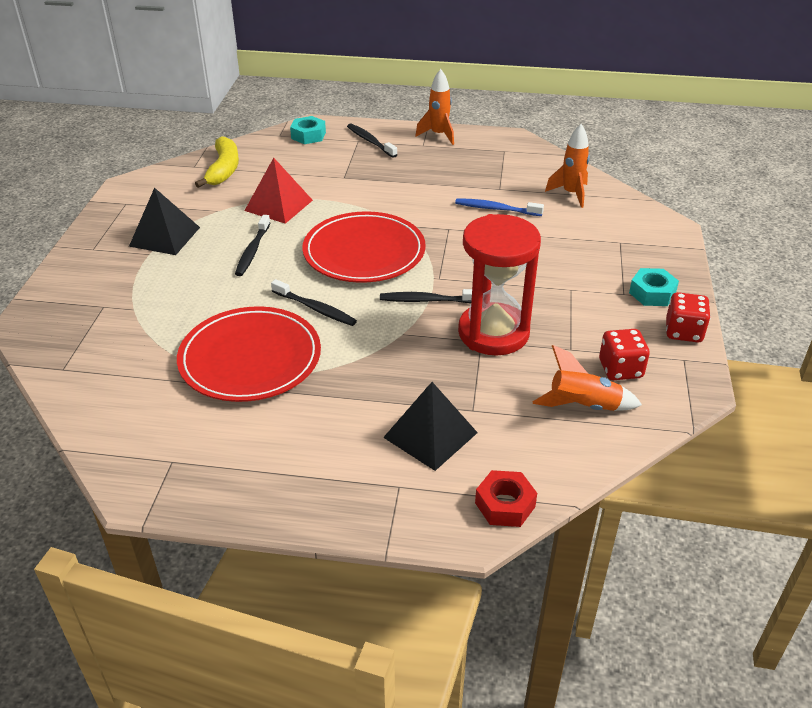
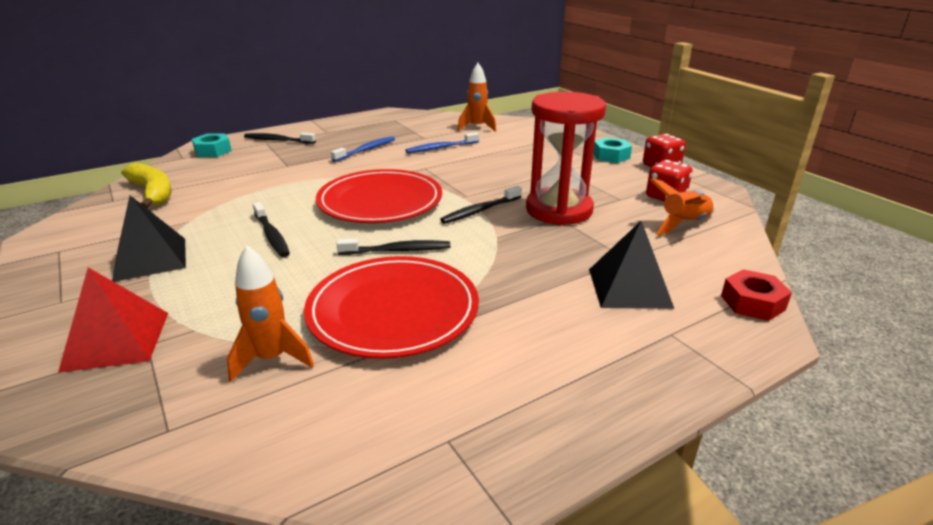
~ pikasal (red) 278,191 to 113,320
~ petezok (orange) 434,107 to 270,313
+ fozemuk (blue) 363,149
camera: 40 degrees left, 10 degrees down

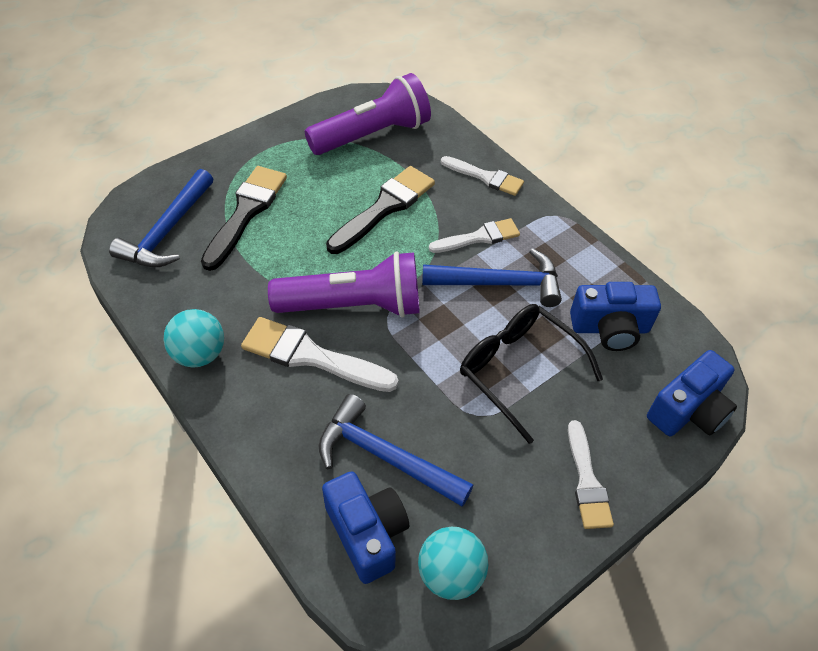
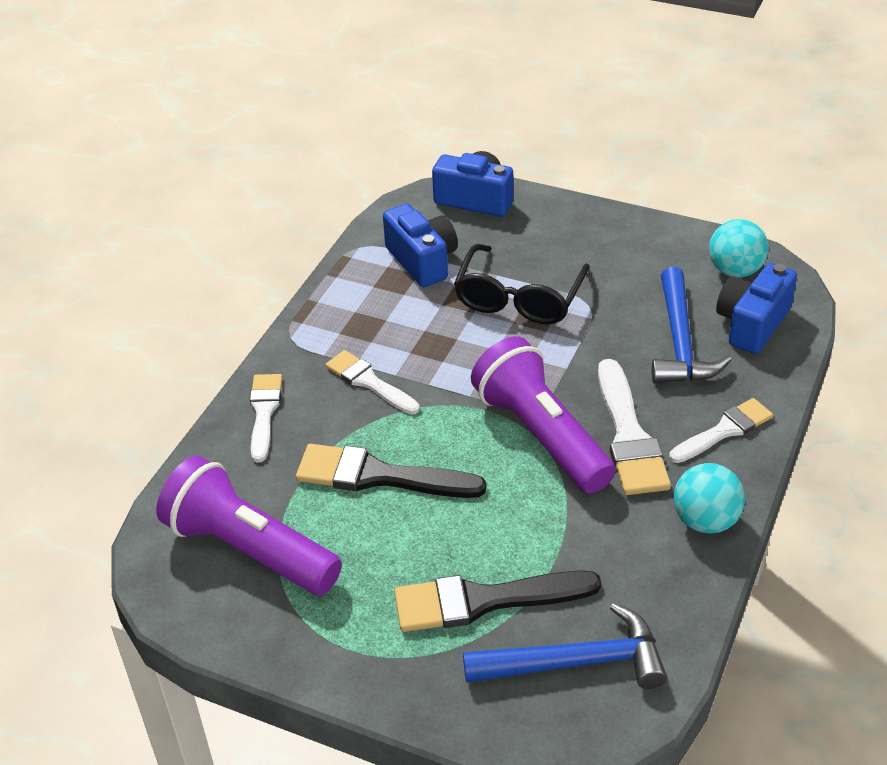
- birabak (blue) 492,277
~ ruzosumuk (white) 591,474 to 721,430
camera: 115 degrees left, 10 degrees down

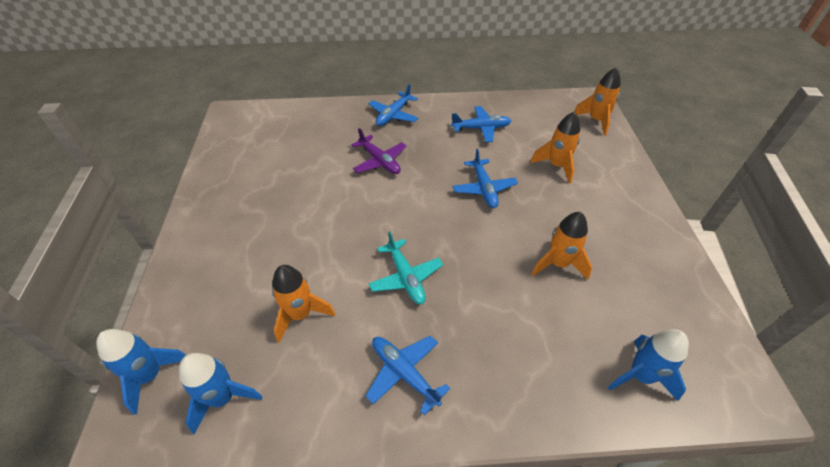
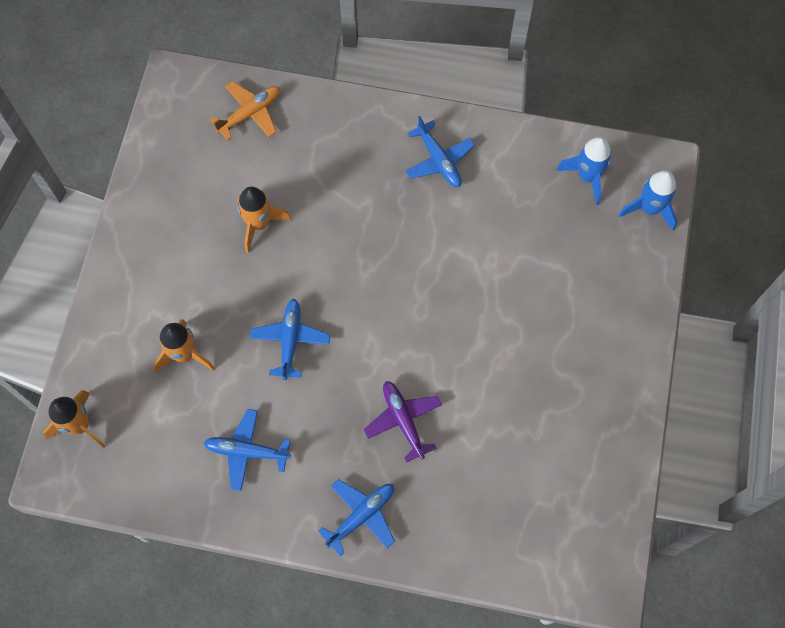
- petezok (orange) 303,304
- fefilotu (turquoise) 405,267
~ petezok (blue) 648,365 to fefilotu (orange) 245,110
camera: 165 degrees left, 20 degrees up

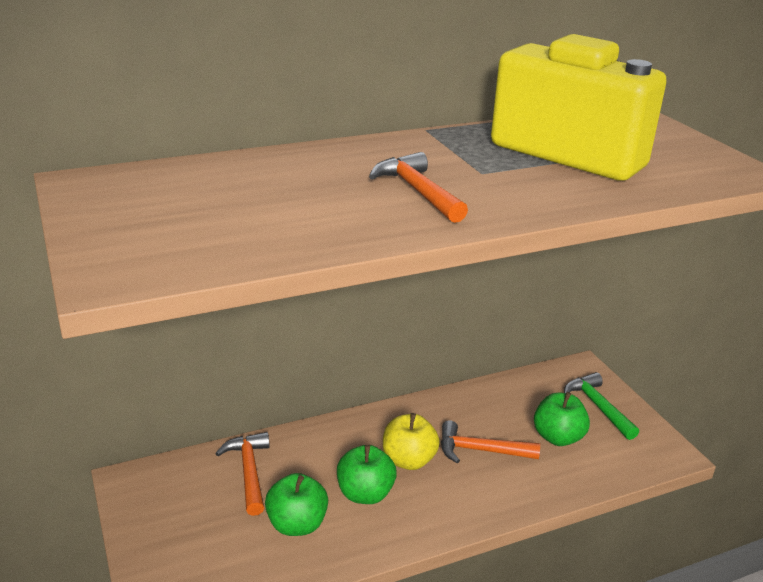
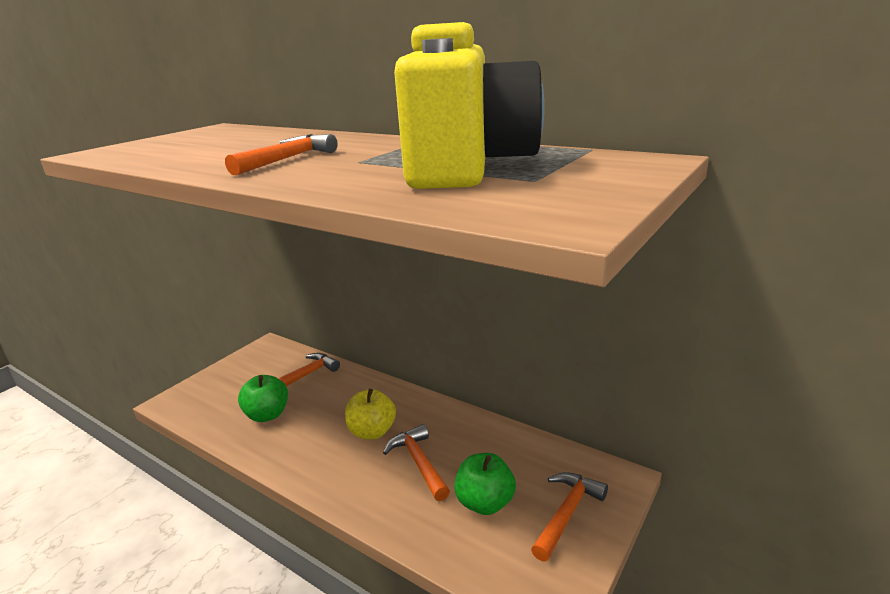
- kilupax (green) 367,474
~ birabak (green) 601,406 to birabak (orange) 569,517
camera: 60 degrees right, 5 degrees down

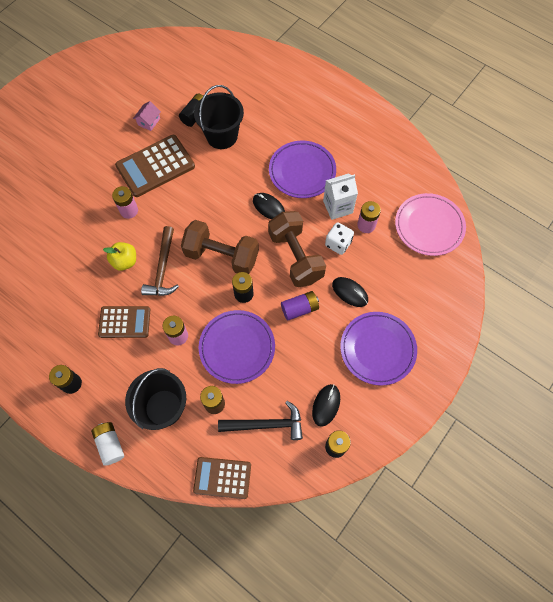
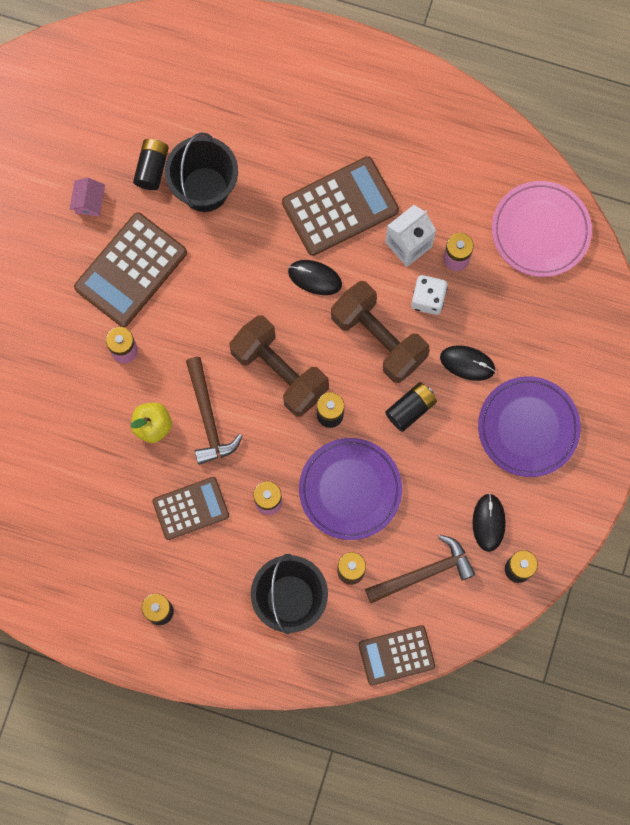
- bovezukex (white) 107,444
~ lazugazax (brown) 220,247 = 279,366 45 degrees clockwise
~ birabak (black) 260,420 to birabak (brown) 420,569
~ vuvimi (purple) 302,169 to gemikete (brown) 340,206
~ bovezukex (purple) 300,306 to bovezukex (black) 411,407
camera: 20 degrees left, 10 degrees up

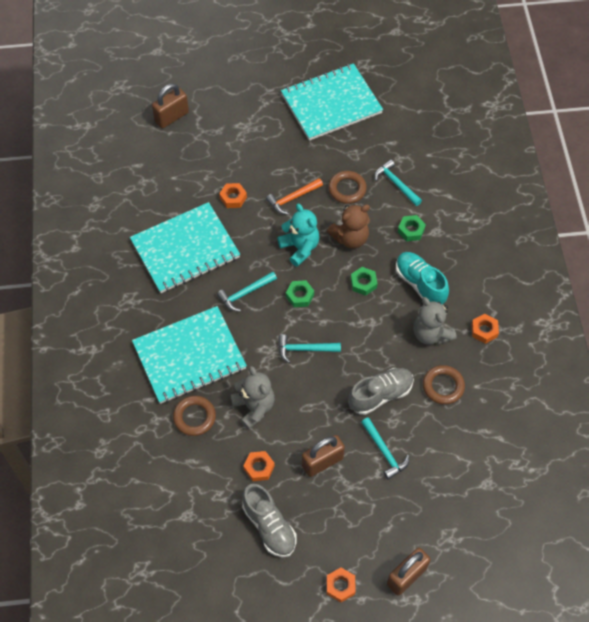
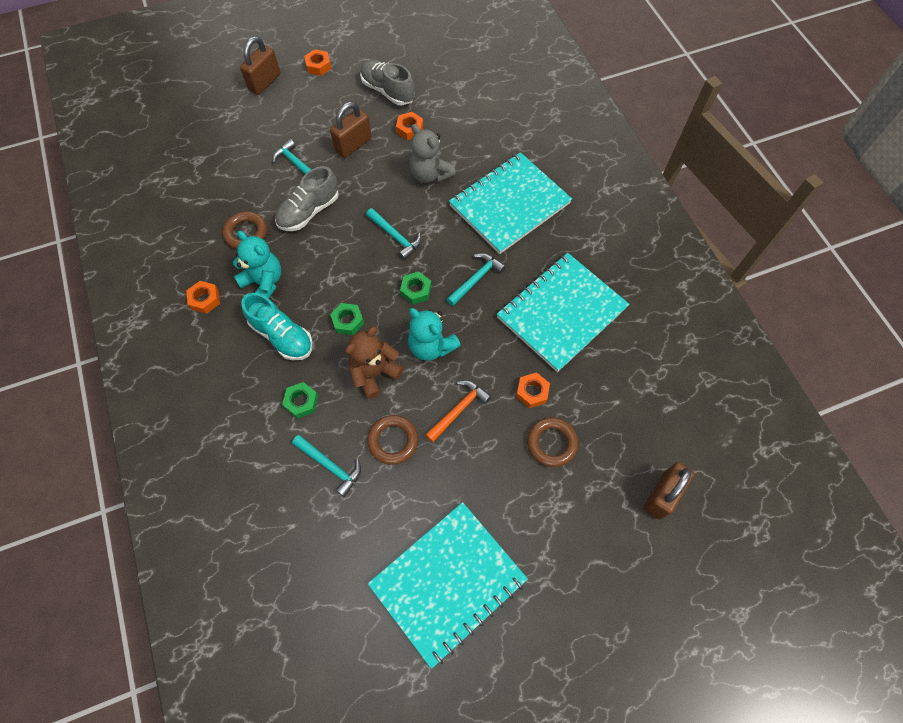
~ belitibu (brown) 194,416 to 552,442
~ birabak (turquoise) 310,348 = 394,234 60 degrees clockwise
~ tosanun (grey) 435,321 to tosanun (turquoise) 257,265
camera: 165 degrees right, 5 degrees up

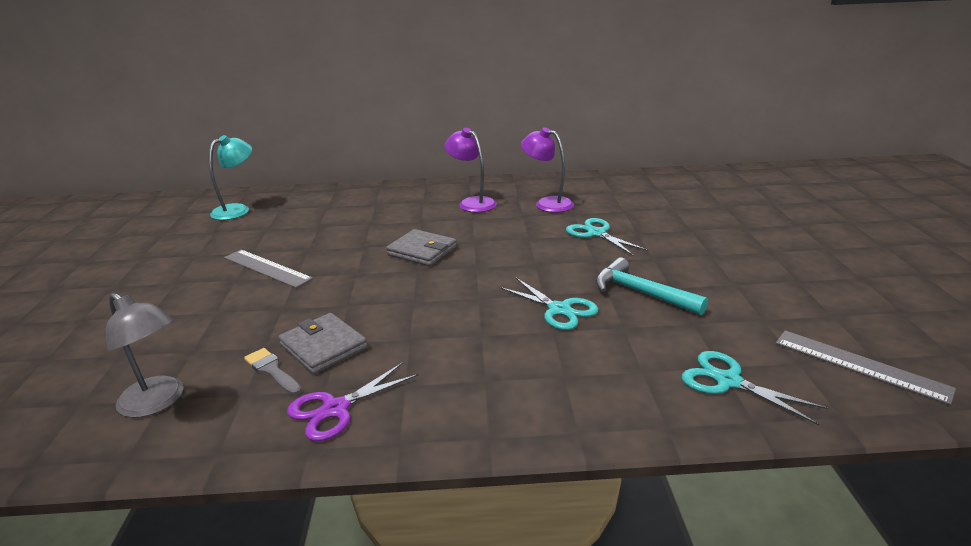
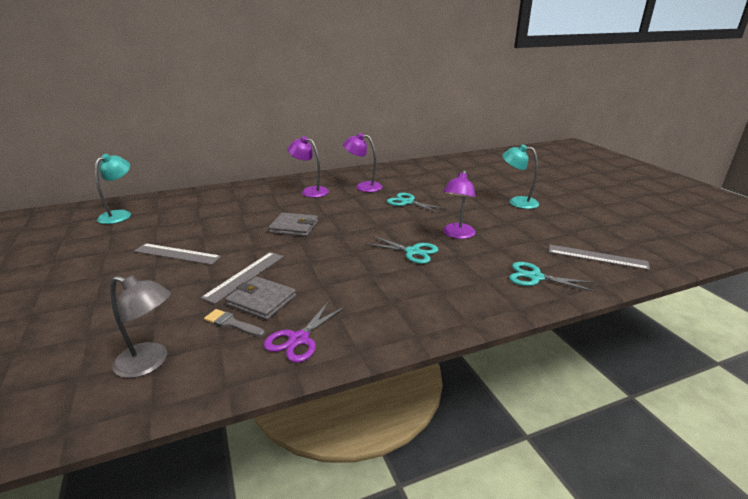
~ birabak (turquoise) 651,286 to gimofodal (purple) 459,204
+ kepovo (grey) 242,278
+ gimofodal (turquoise) 520,177
camera: 20 degrees left, 0 degrees up

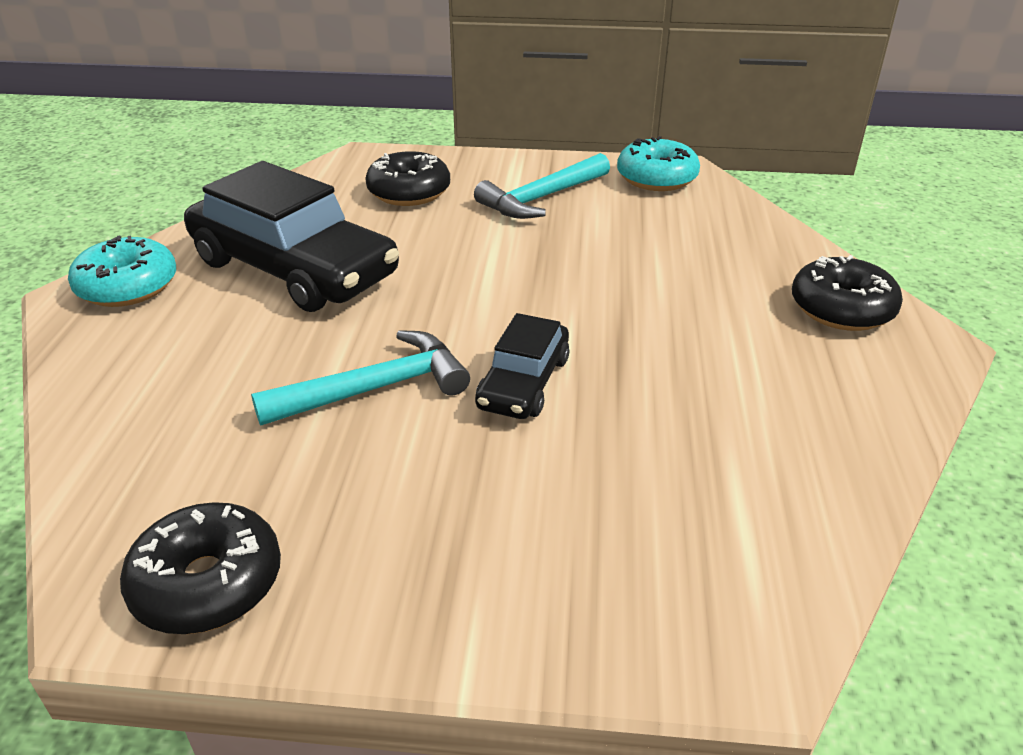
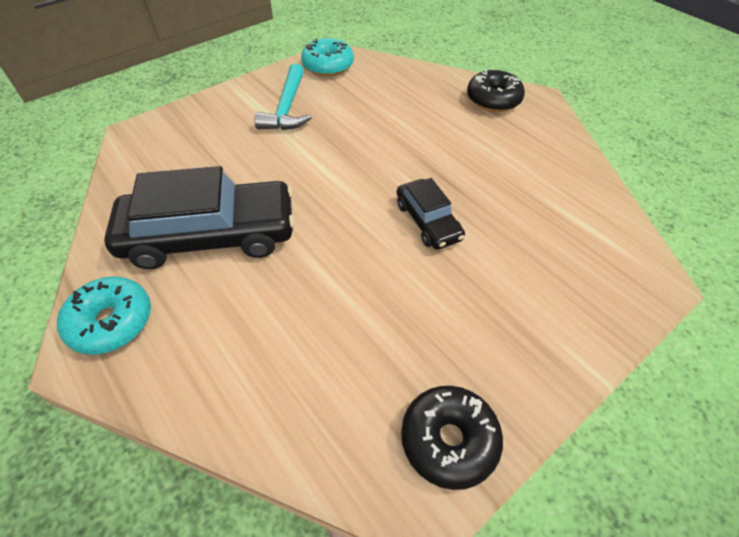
- birabak (turquoise) 360,377
- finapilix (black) 407,178
camera: 45 degrees left, 15 degrees up

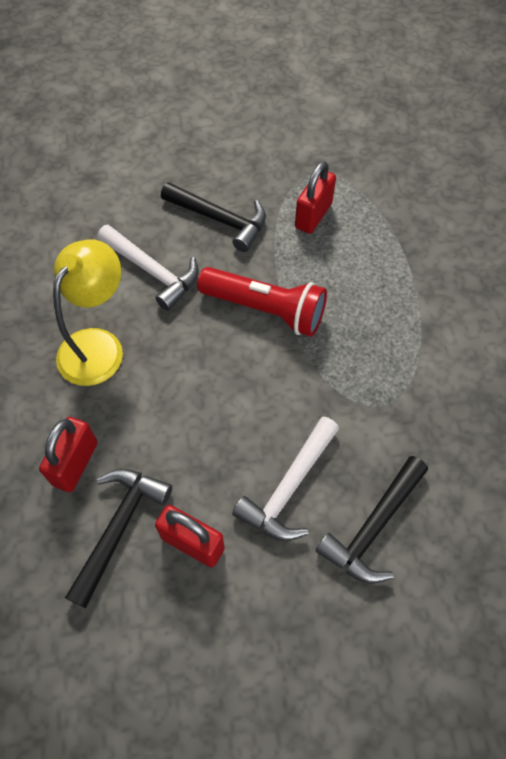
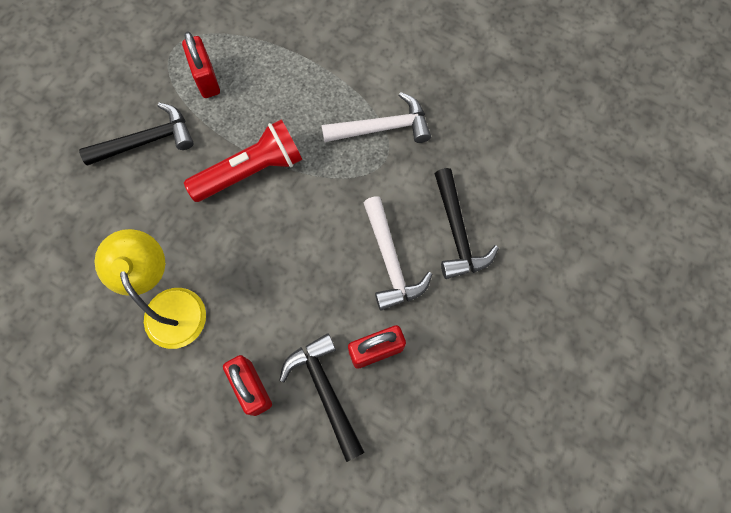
~ birabak (white) 148,268 to 376,117
camera: 50 degrees left, 10 degrees up

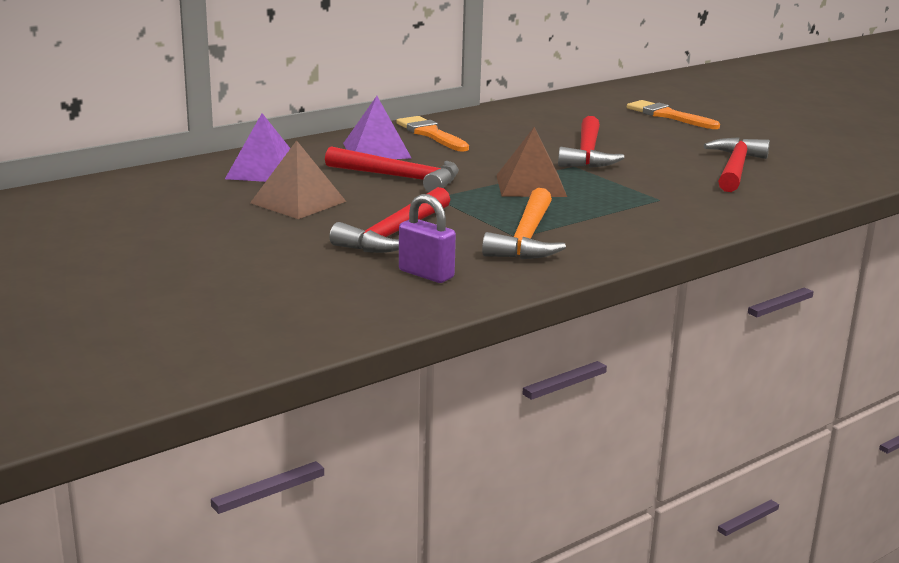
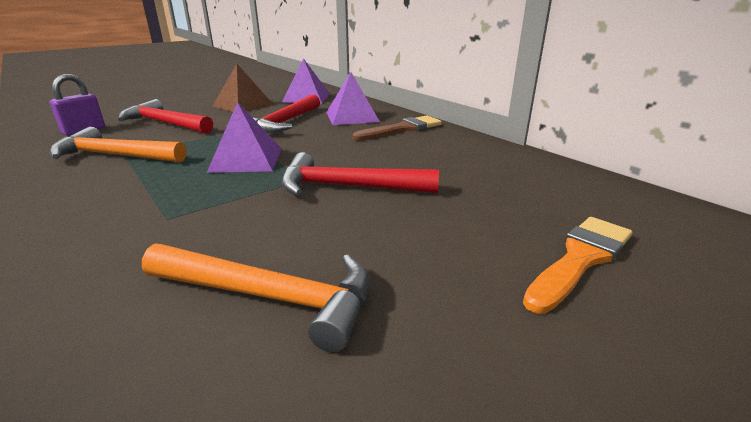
~ ruzosumuk (orange) 432,134 to ruzosumuk (brown) 397,128
~ pikasal (brown) 531,162 to pikasal (purple) 244,137
~ birabak (red) 736,164 to birabak (orange) 256,298
camera: 90 degrees right, 5 degrees up

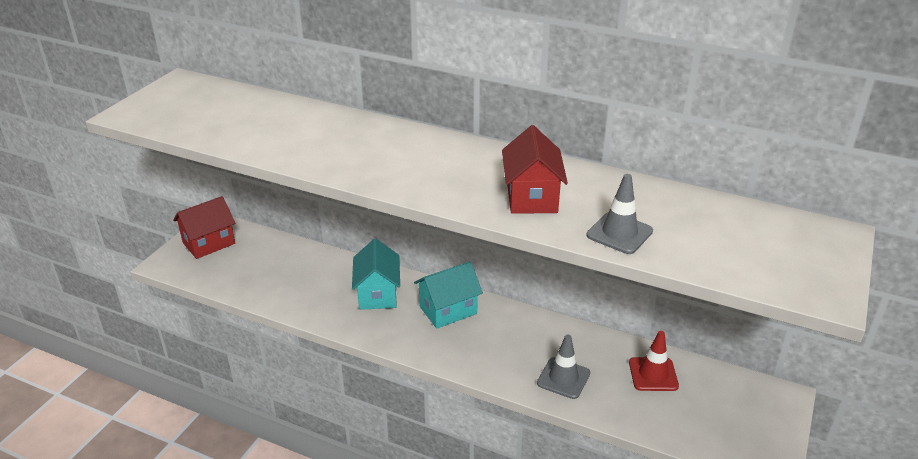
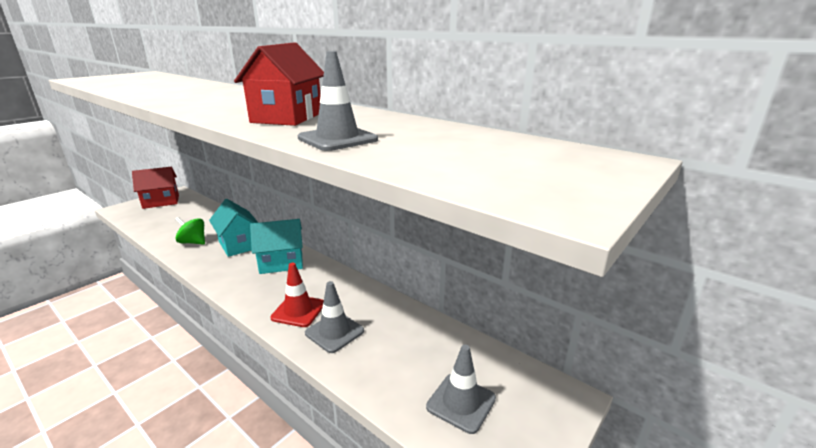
~ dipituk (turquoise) 376,274 = 233,228 45 degrees counterclockwise
~ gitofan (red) 654,361 to 297,295
+ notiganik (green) 190,231
+ gitofan (grey) 461,389
camera: 15 degrees right, 10 degrees down

